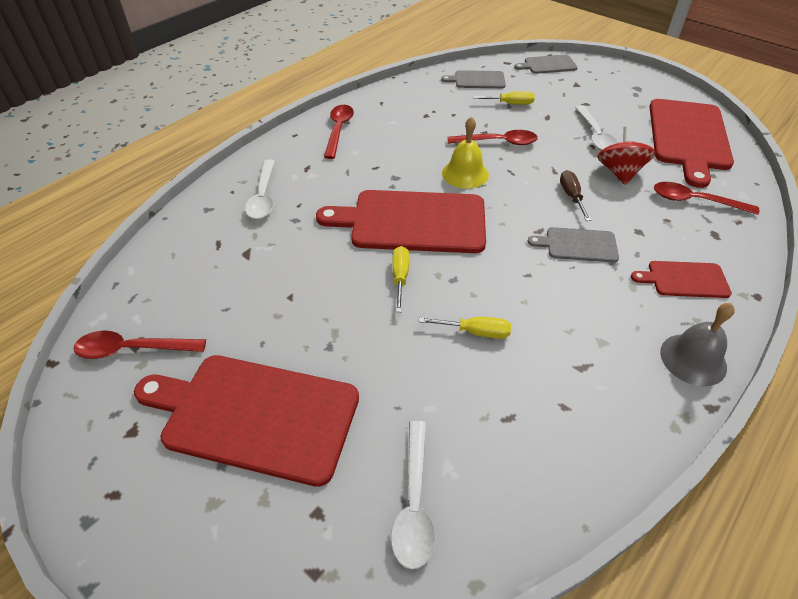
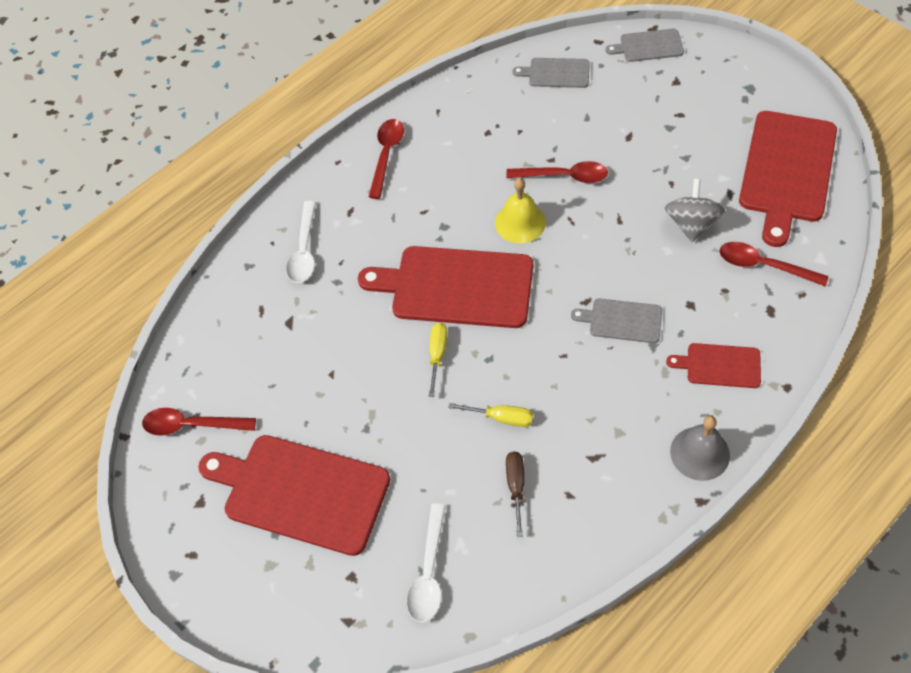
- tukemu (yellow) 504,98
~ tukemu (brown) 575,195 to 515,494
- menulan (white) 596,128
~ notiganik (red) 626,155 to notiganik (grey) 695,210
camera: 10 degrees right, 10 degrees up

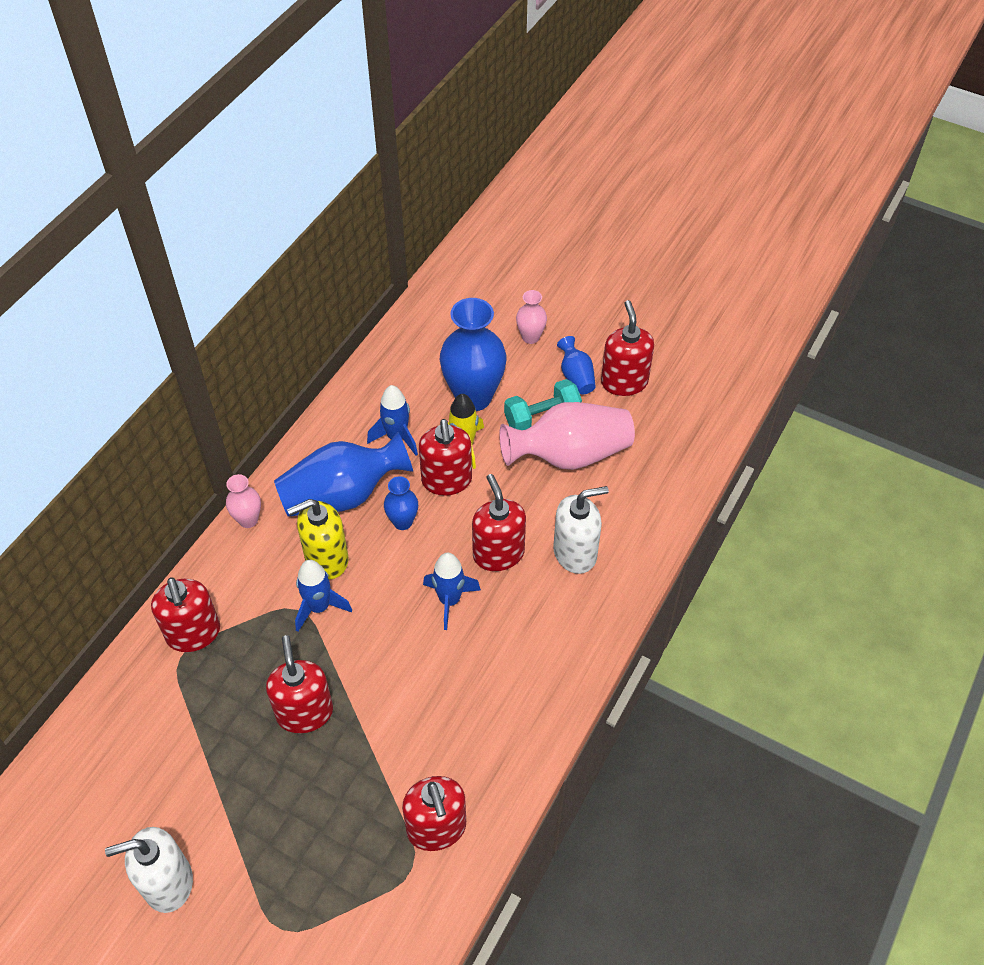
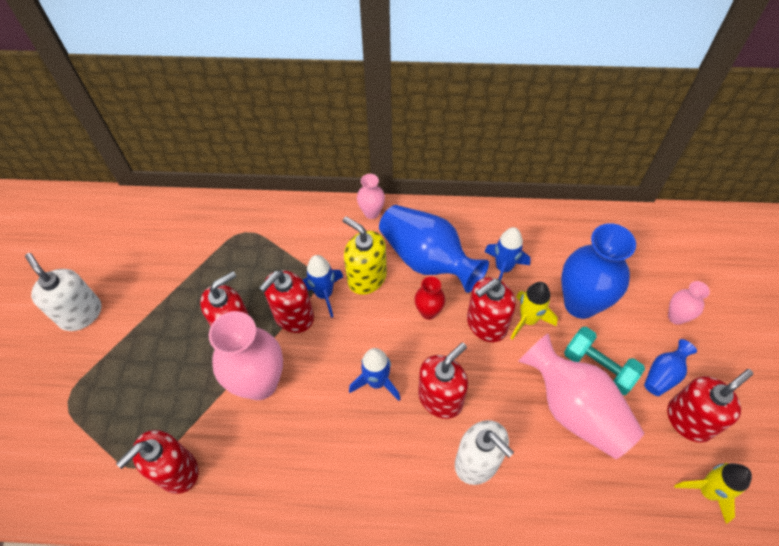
~ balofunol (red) 185,614 to 286,301
~ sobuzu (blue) 401,503 to sobuzu (red) 430,298
+ sobuzu (pink) 246,355
+ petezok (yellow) 713,493
camera: 65 degrees right, 5 degrees up

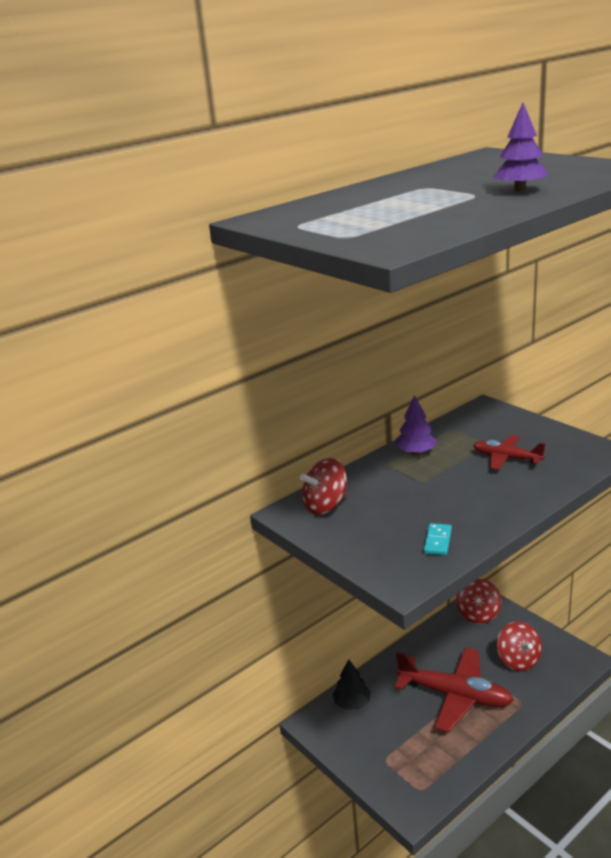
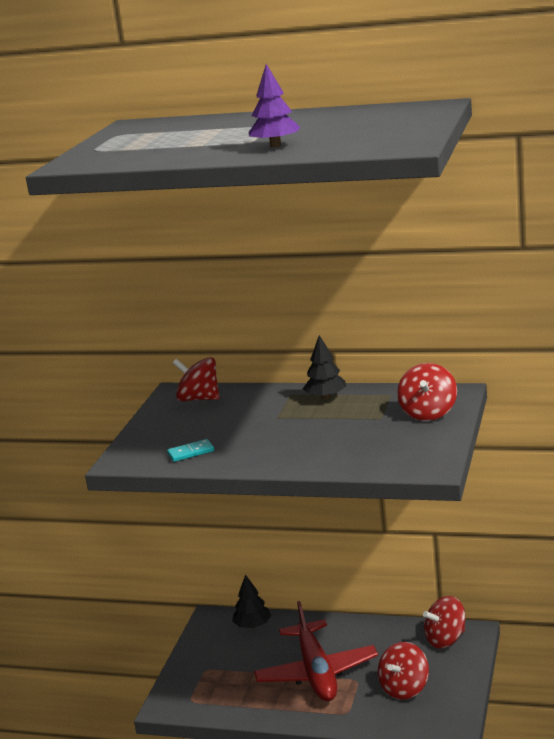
~ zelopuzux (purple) 416,425 to zelopuzux (black) 324,367
- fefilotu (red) 509,452
+ notiganik (red) 427,392
camera: 55 degrees right, 5 degrees down

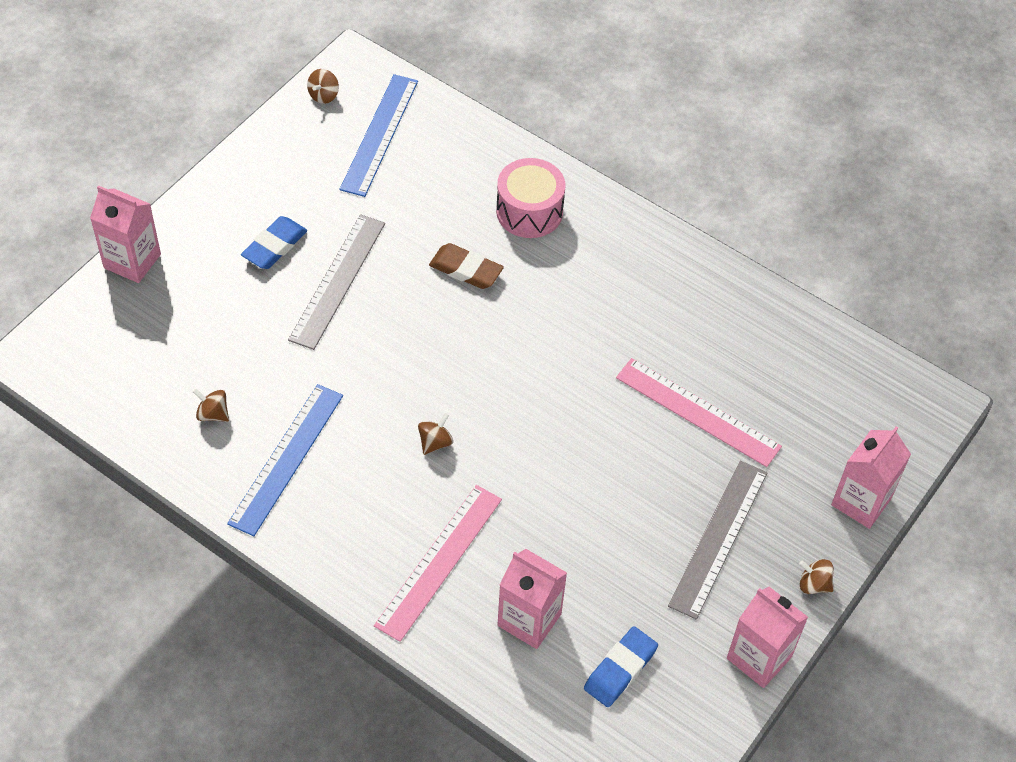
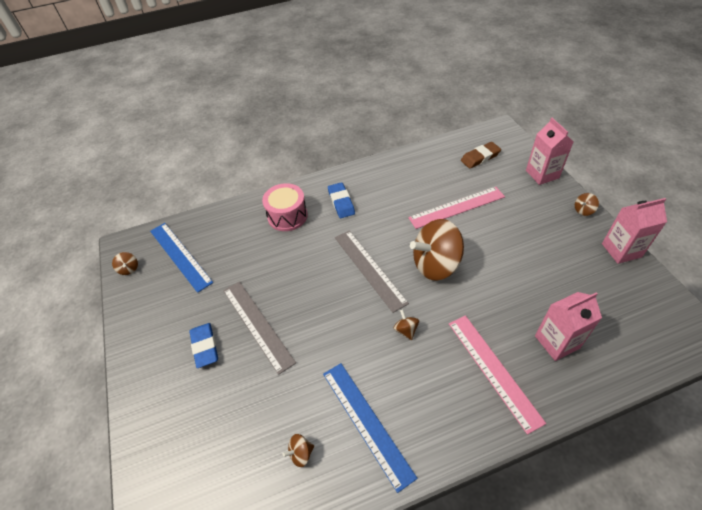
- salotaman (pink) 125,234
~ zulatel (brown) 466,266 to 481,155
~ zulatel (blue) 621,666 to 341,200
~ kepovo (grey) 717,540 to 372,271
+ notiganik (brown) 437,250
camera: 50 degrees left, 5 degrees down

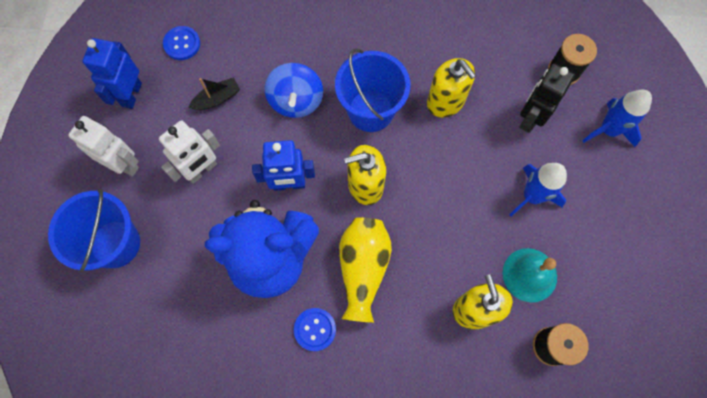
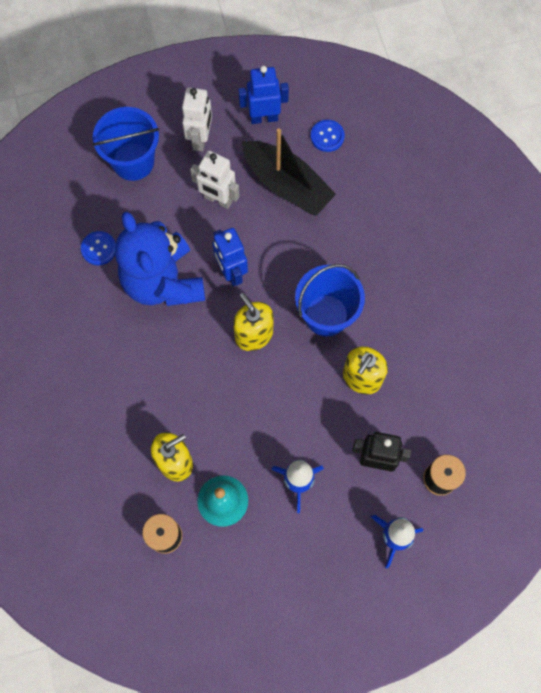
~ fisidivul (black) 214,93 = 289,172 x2.19
- notiganik (blue) 294,90
~ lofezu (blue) 315,329 to 98,248
- sobuzu (yellow) 365,270
camera: 70 degrees right, 0 degrees up

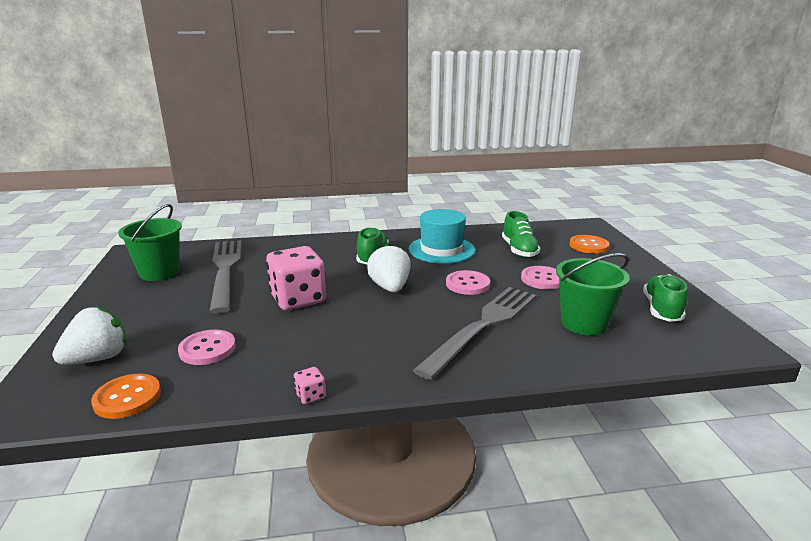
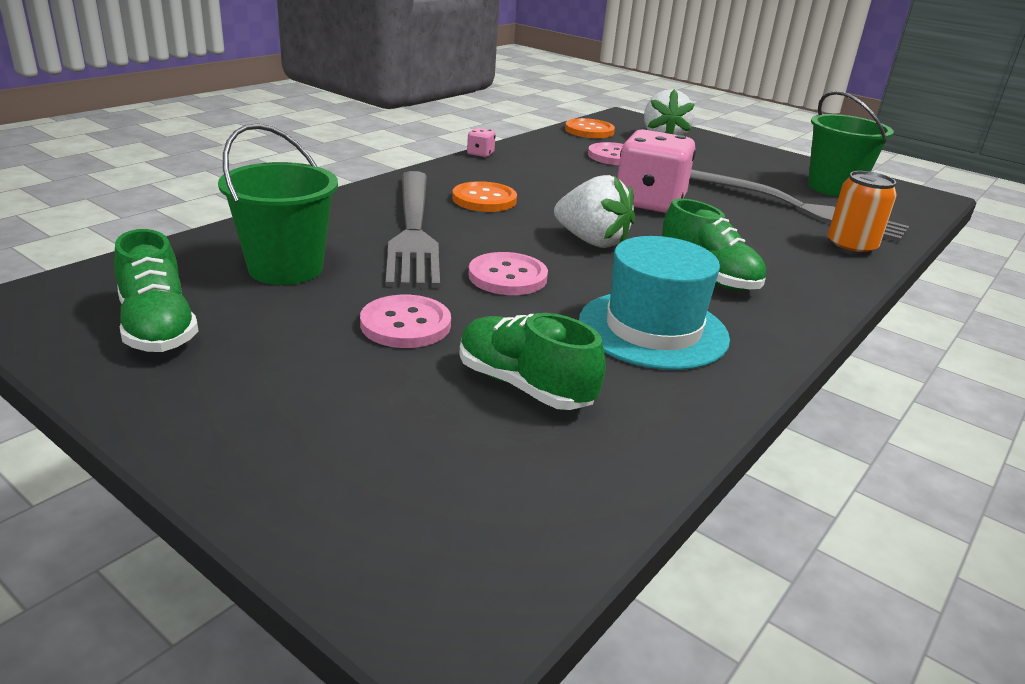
~ lofezu (orange) 589,244 to 484,196
+ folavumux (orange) 862,213
camera: 135 degrees right, 5 degrees up

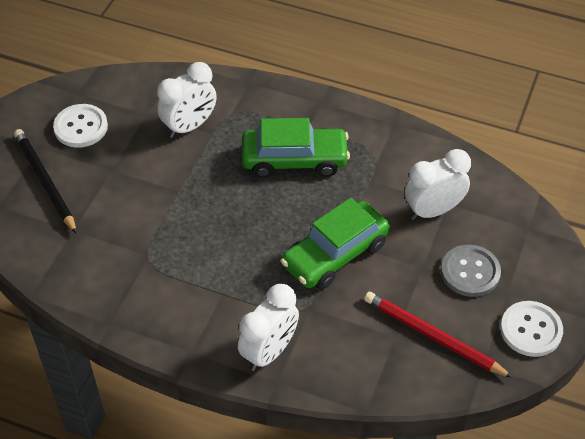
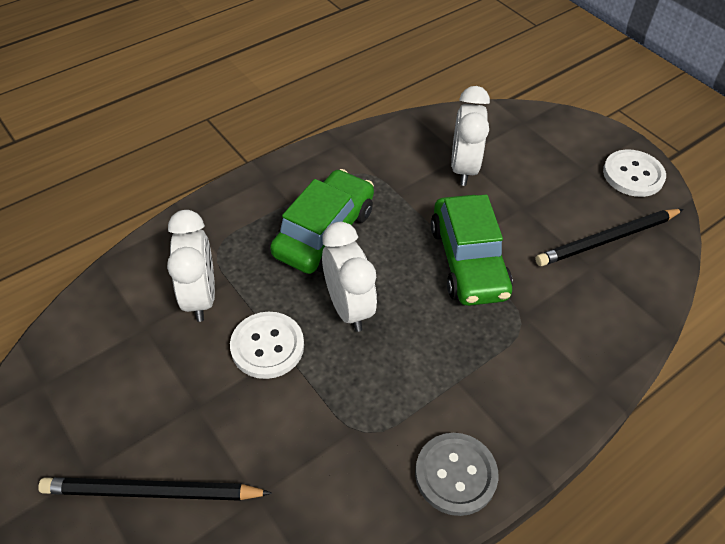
~ lofezu (white) 80,126 to 267,345
~ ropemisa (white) 268,327 to 349,277
~ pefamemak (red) 438,335 to pefamemak (black) 609,237
~ lofezu (grey) 471,271 to 457,474
camera: 60 degrees left, 0 degrees up

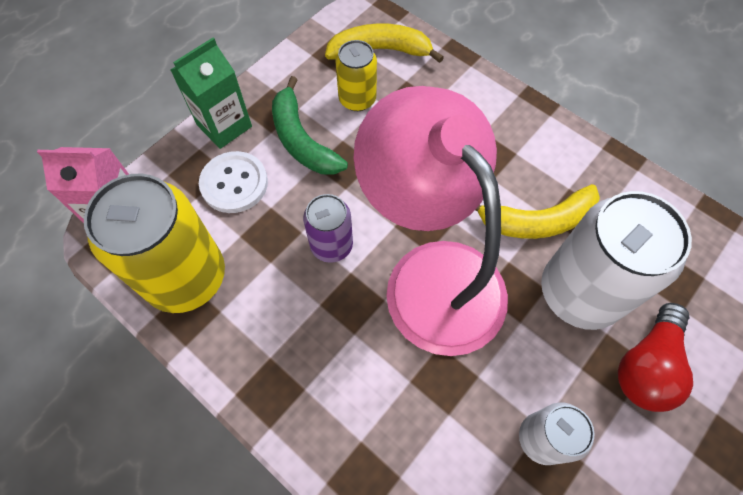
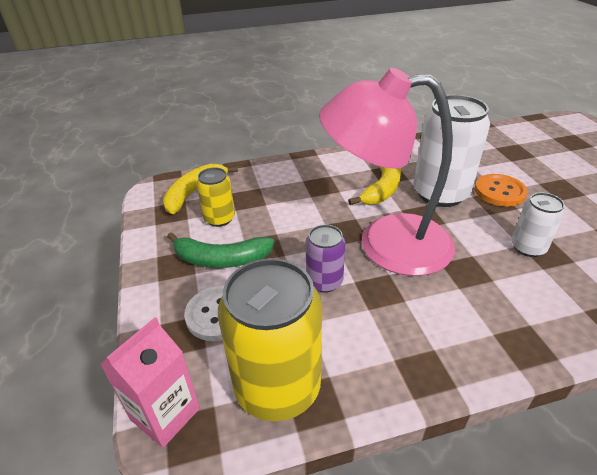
- salotaman (green) 211,93
~ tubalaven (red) 655,357 to lofezu (orange) 501,190
camera: 55 degrees left, 25 degrees down

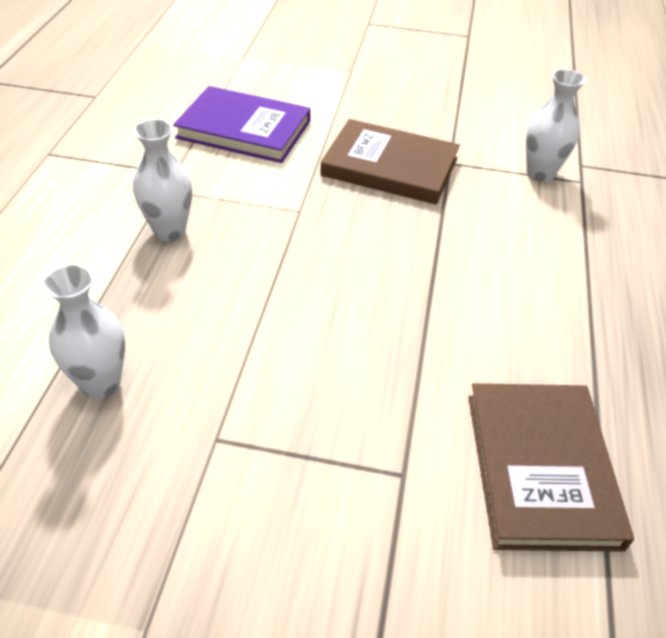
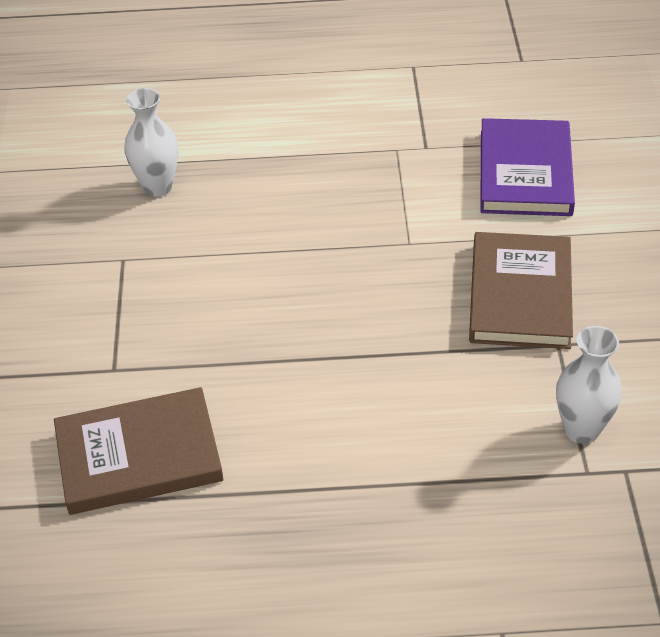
- sobuzu (white) 162,180
camera: 80 degrees right, 0 degrees up

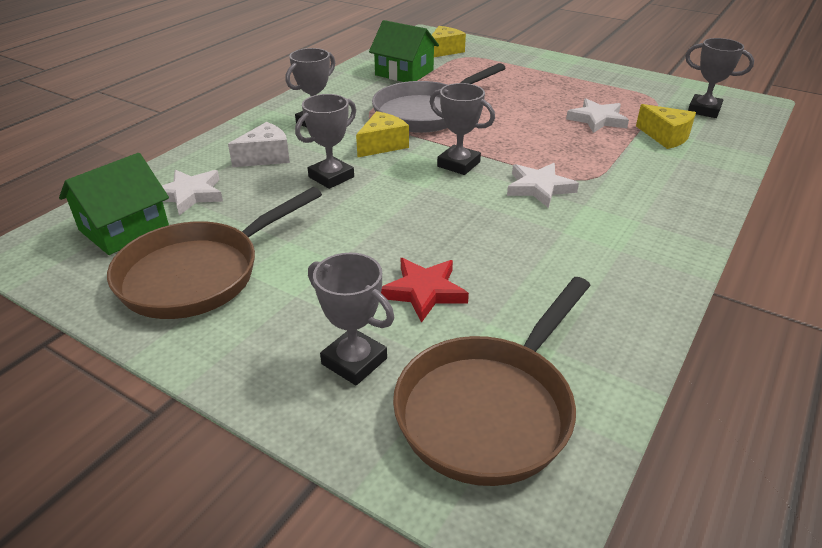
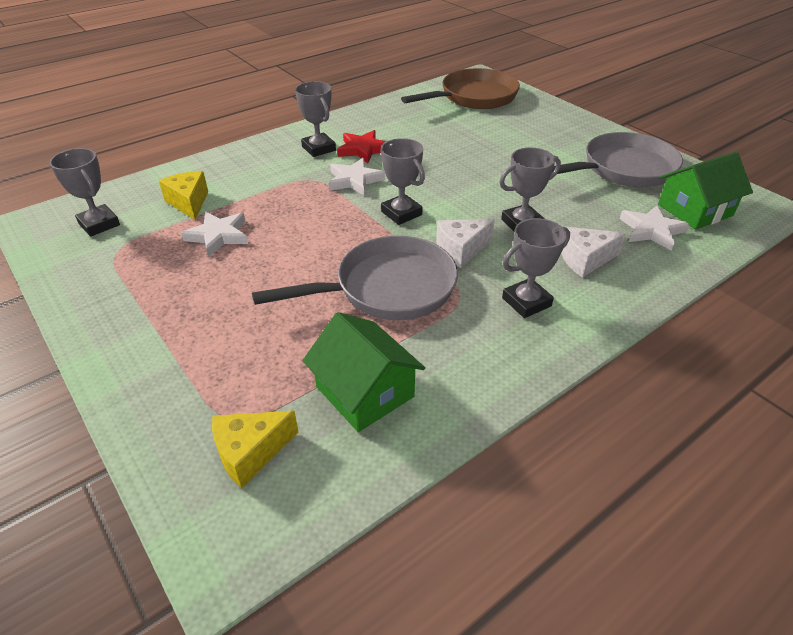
~ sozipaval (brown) 214,253 to sozipaval (grey) 617,159
~ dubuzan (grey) 351,319 to 315,119
~ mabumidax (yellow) 382,134 to mabumidax (white) 465,243
~ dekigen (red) 425,290 to 361,146
camera: 160 degrees left, 5 degrees up

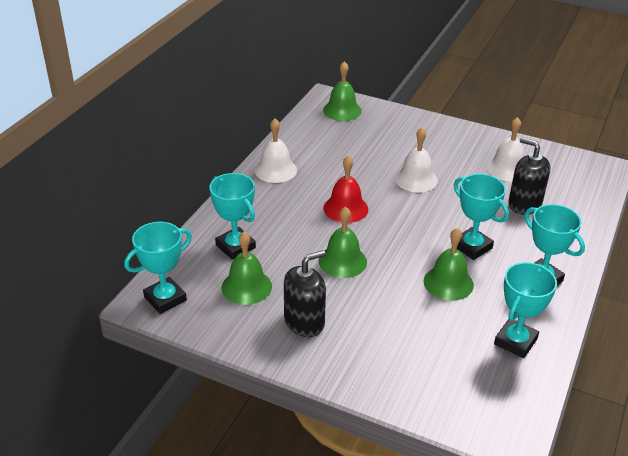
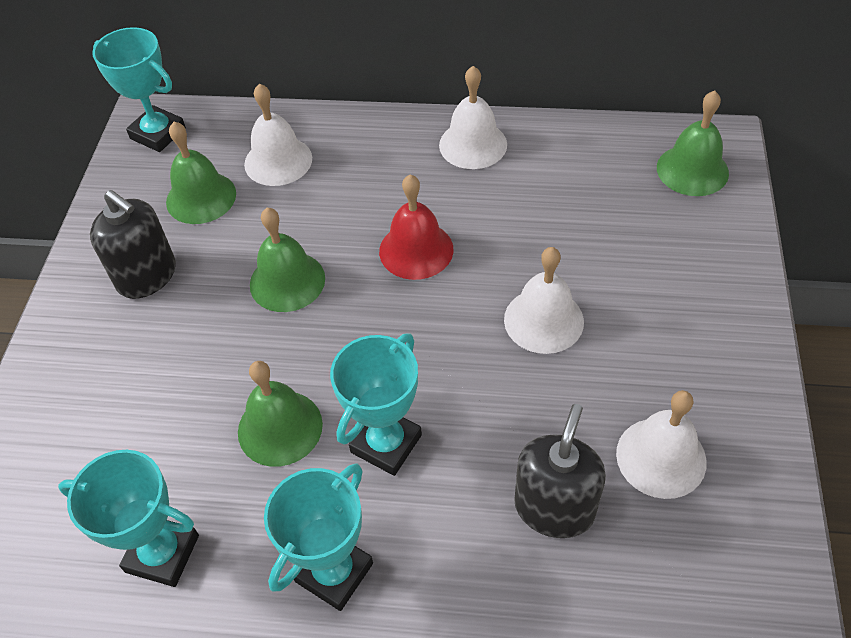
~ dubuzan (turquoise) 232,216 to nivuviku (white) 278,135
camera: 75 degrees right, 15 degrees up

